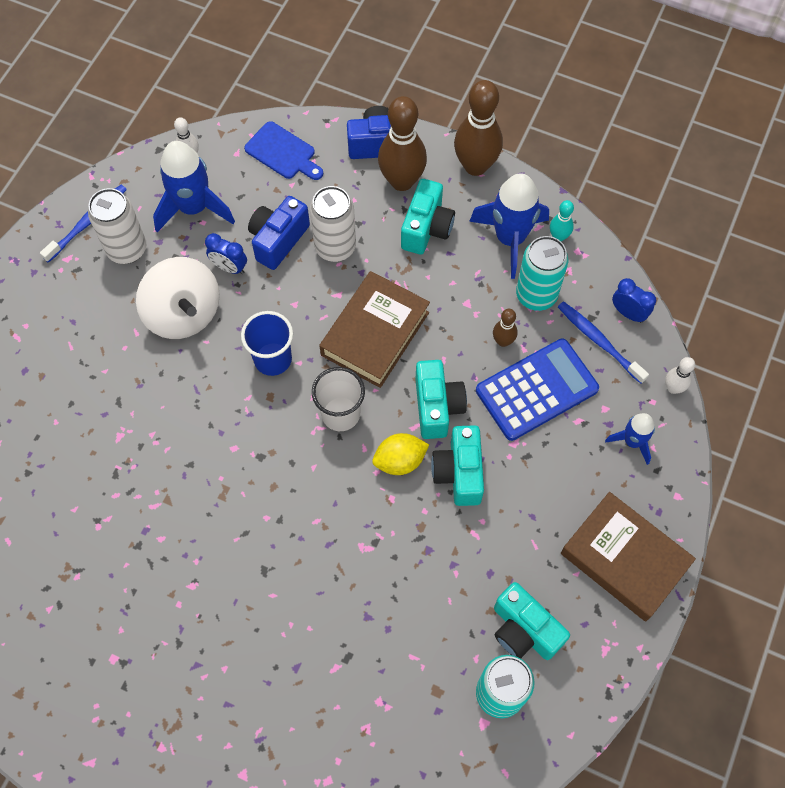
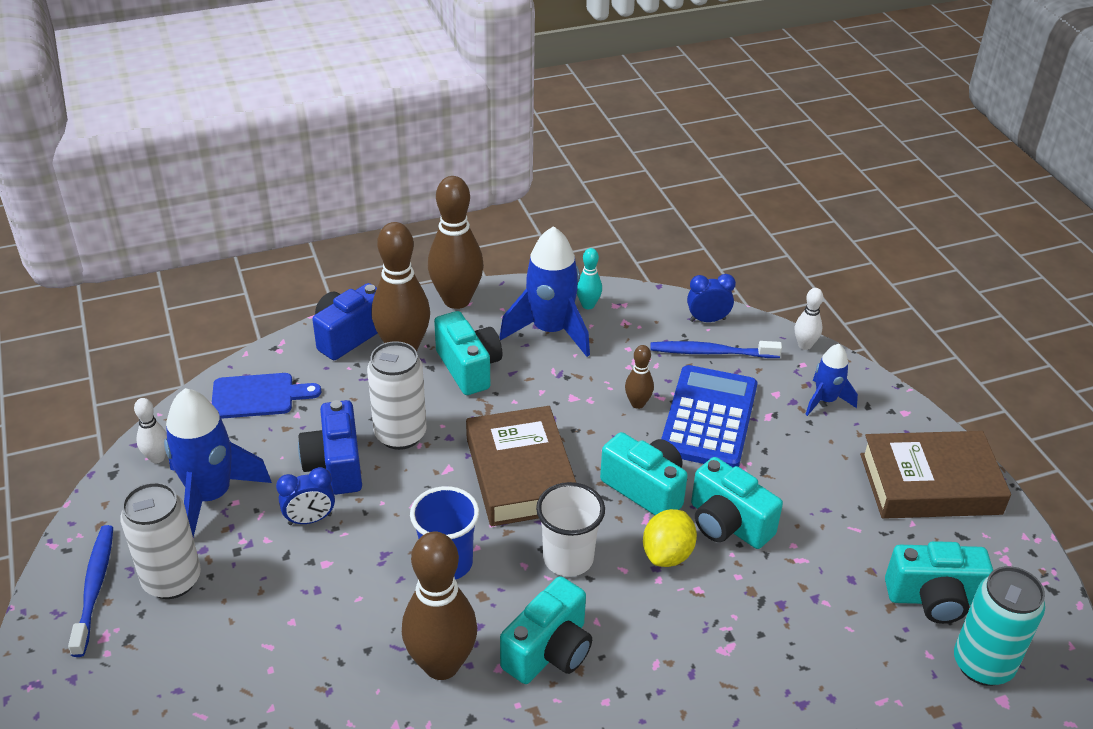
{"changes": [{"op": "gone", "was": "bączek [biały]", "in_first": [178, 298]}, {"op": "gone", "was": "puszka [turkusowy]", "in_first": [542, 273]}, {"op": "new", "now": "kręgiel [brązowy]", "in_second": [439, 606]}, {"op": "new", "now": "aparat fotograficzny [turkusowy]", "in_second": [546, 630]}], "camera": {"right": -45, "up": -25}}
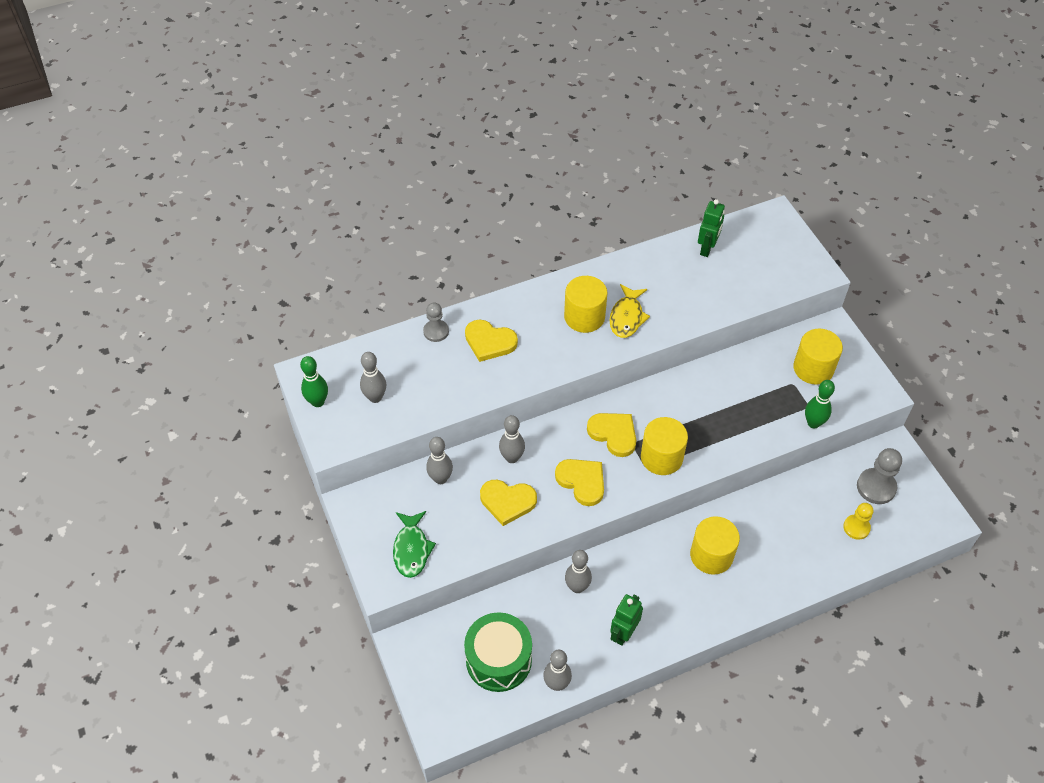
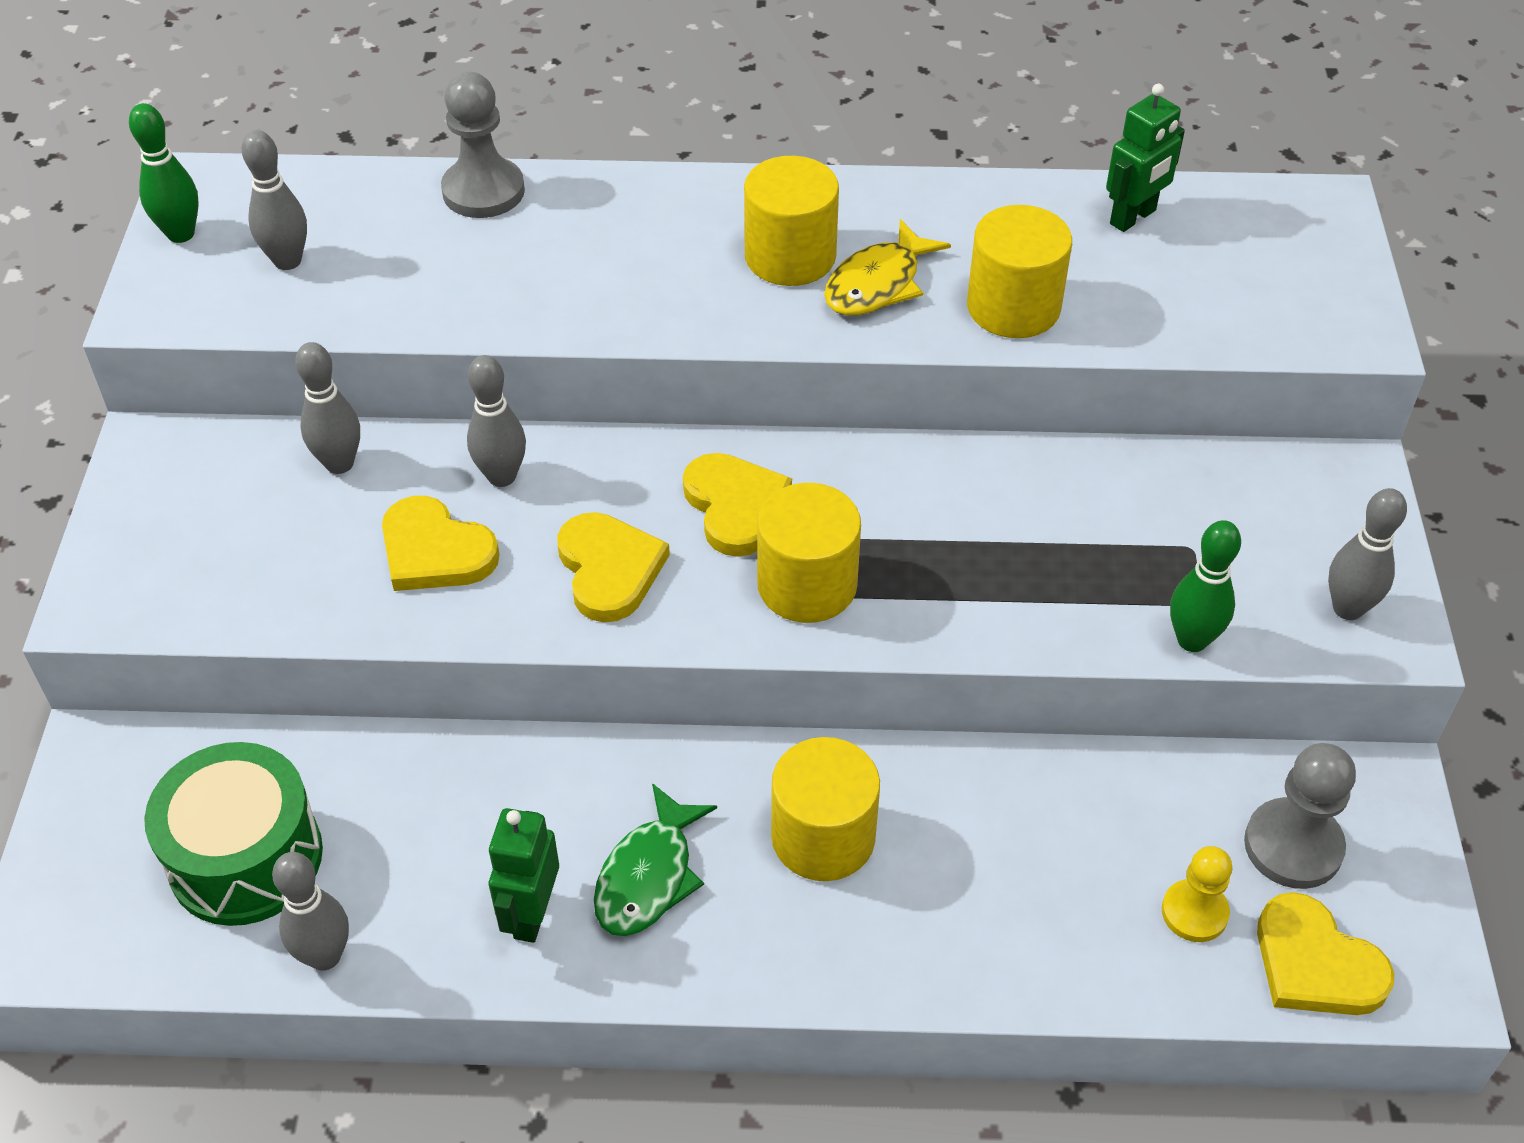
{"changes": [{"op": "shifted", "was": "ryba [zielony]", "in_first": [414, 544], "in_second": [655, 859]}, {"op": "shifted", "was": "serce [żółty]", "in_first": [491, 340], "in_second": [1325, 953]}, {"op": "shifted", "was": "kręgiel [szary]", "in_first": [578, 571], "in_second": [1367, 554]}, {"op": "shifted", "was": "walec [żółty]", "in_first": [818, 357], "in_second": [1019, 271]}, {"op": "rotated", "was": "robot [zielony]", "in_first": [626, 620], "in_second": [524, 875], "clockwise": -45}, {"op": "scaled", "was": "pionek [szary]", "in_first": [436, 322], "in_second": [483, 145], "ratio": 1.51}], "camera": {"right": 25, "up": -5}}
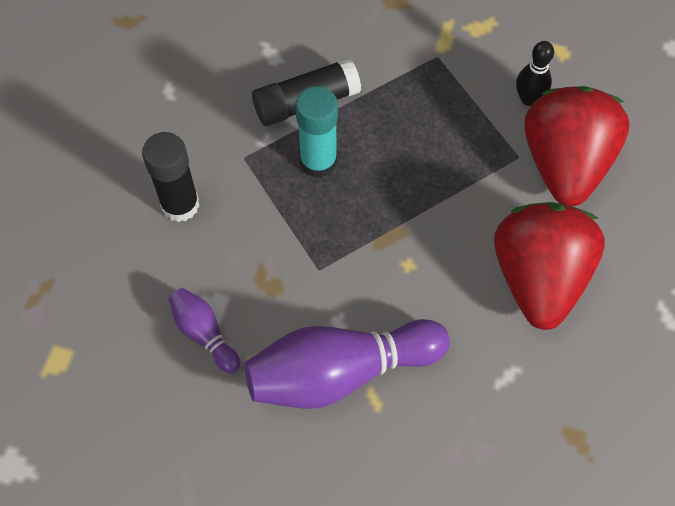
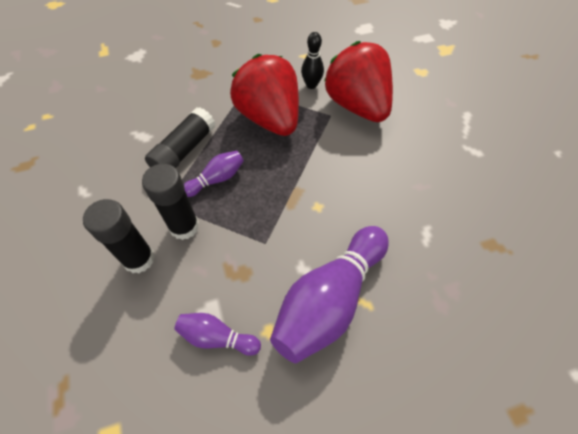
{"changes": [{"op": "new", "now": "klej w sztyfcie [czarny]", "in_second": [170, 202]}, {"op": "shifted", "was": "truskawka [czerwony]", "in_first": [549, 266], "in_second": [264, 95]}, {"op": "swapped", "was": "klej w sztyfcie [turkusowy]", "now": "kręgiel [fioletowy]", "in_first": [316, 132], "in_second": [214, 174]}], "camera": {"right": -35, "up": -5}}
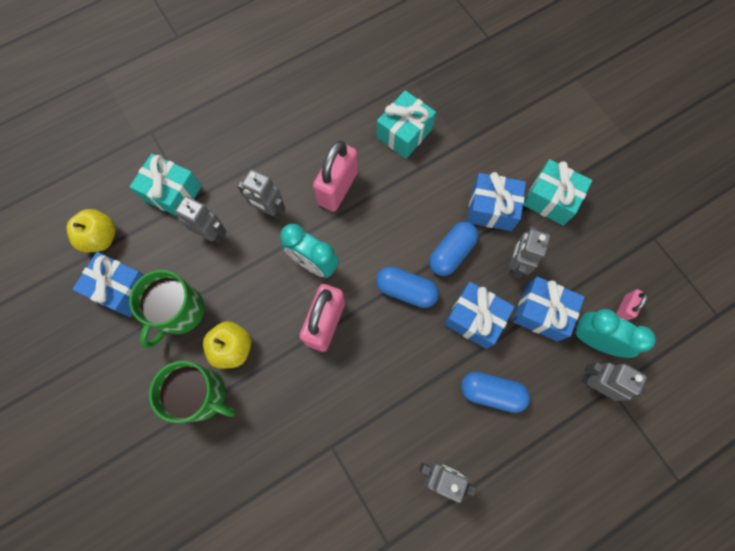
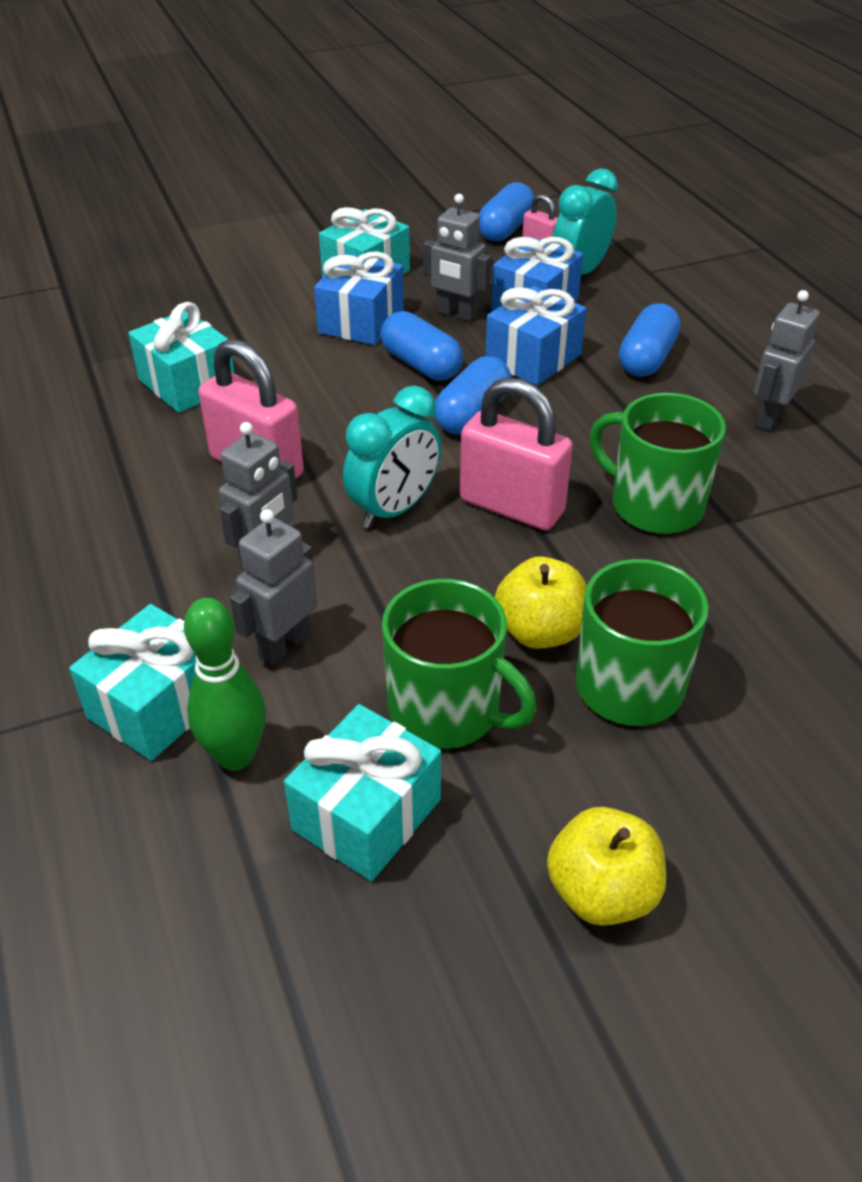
{"changes": [{"op": "gone", "was": "robot [szary]", "in_first": [614, 381]}, {"op": "new", "now": "kręgiel [zielony]", "in_second": [225, 684]}, {"op": "new", "now": "kapsułka [niebieski]", "in_second": [507, 211]}, {"op": "new", "now": "kubek [zielony]", "in_second": [657, 463]}, {"op": "shifted", "was": "jabłko [żółty]", "in_first": [91, 231], "in_second": [606, 866]}, {"op": "repainted", "was": "prezent [niebieski]", "now": "prezent [turkusowy]", "in_first": [108, 284], "in_second": [362, 792]}], "camera": {"right": -80, "up": -30}}
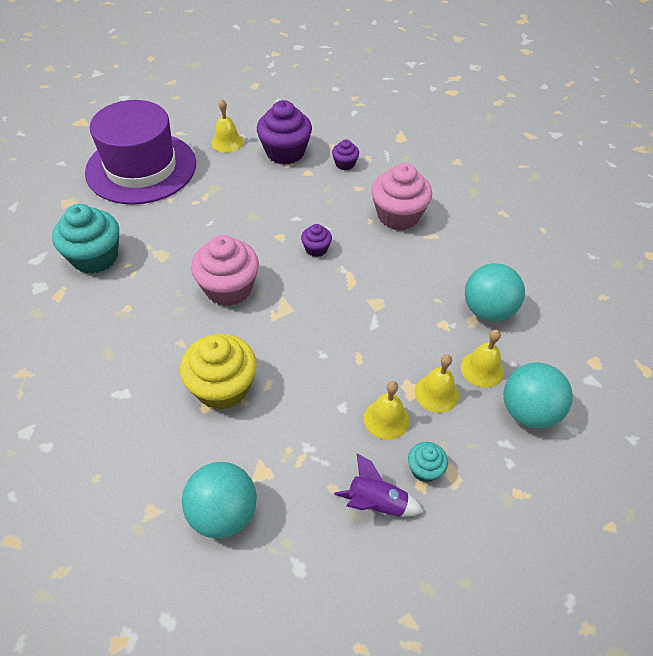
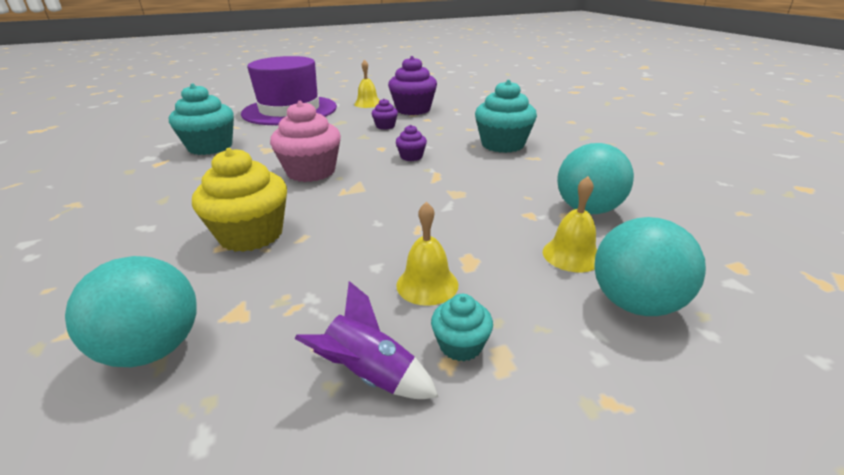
{"changes": [{"op": "gone", "was": "dzwonek [żółty]", "in_first": [437, 383]}, {"op": "shifted", "was": "muffinka [fioletowy]", "in_first": [345, 154], "in_second": [385, 114]}, {"op": "repainted", "was": "muffinka [różowy]", "now": "muffinka [turkusowy]", "in_first": [401, 196], "in_second": [506, 116]}], "camera": {"right": 15, "up": -20}}
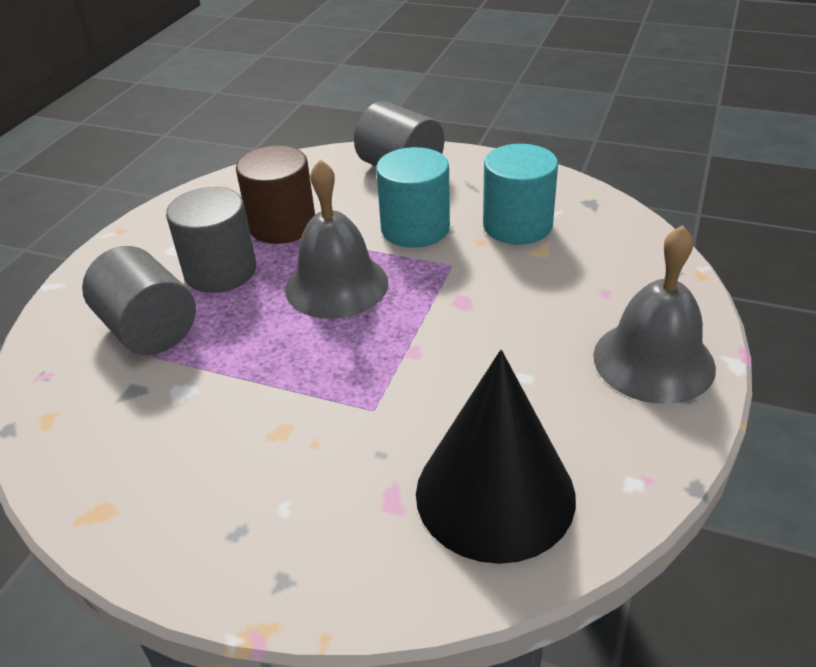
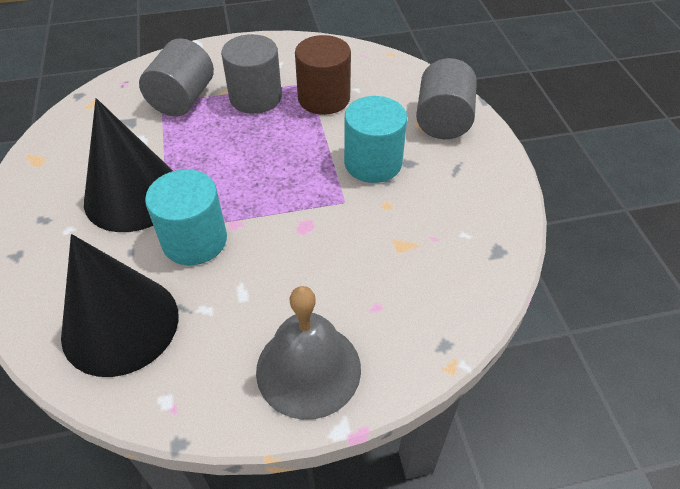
{"changes": [{"op": "gone", "was": "dzwonek [szary]", "in_first": [336, 239]}, {"op": "new", "now": "stożek [czarny]", "in_second": [128, 165]}, {"op": "shifted", "was": "walec [turkusowy]", "in_first": [520, 194], "in_second": [186, 217]}], "camera": {"right": 55, "up": 10}}
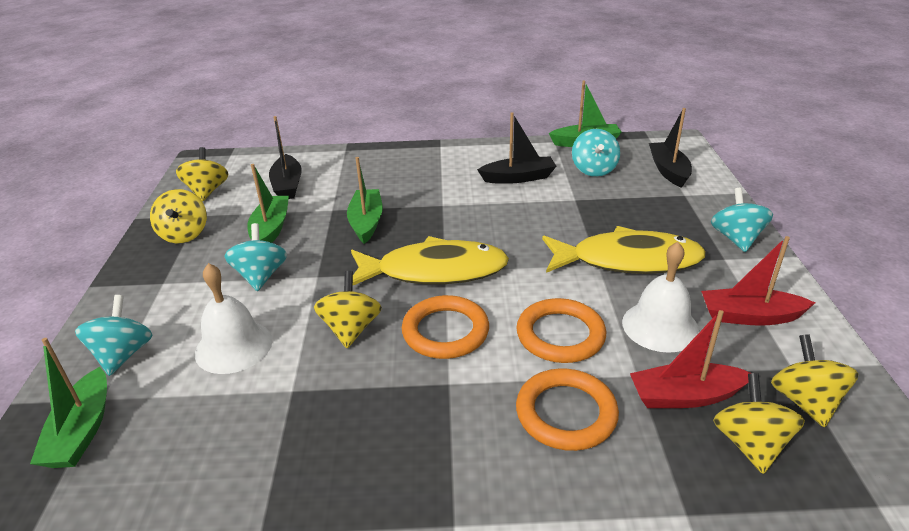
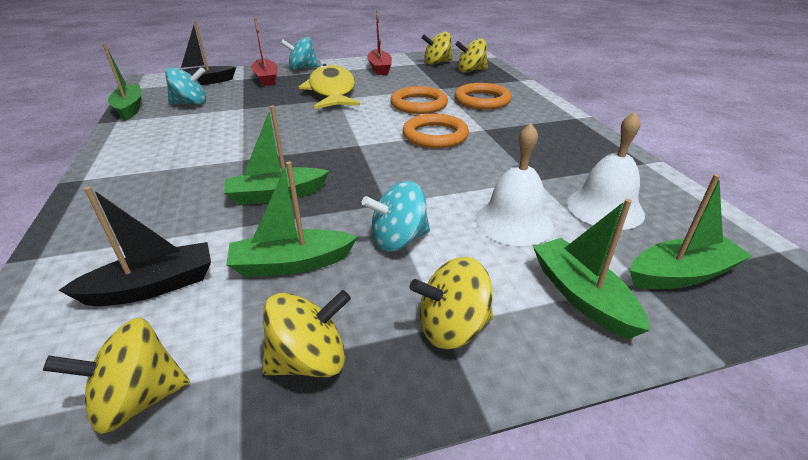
{"changes": [{"op": "gone", "was": "ryba [żółty]", "in_first": [430, 260]}, {"op": "gone", "was": "łódka [czarny]", "in_first": [516, 148]}, {"op": "shifted", "was": "bączek [żółty]", "in_first": [348, 309], "in_second": [451, 303]}, {"op": "shifted", "was": "dzwonek [biały]", "in_first": [661, 297], "in_second": [606, 171]}, {"op": "shifted", "was": "łódka [czerwony]", "in_first": [690, 359], "in_second": [264, 52]}, {"op": "swapped", "was": "bączek [turkusowy]", "now": "łódka [zielony]", "in_first": [113, 335], "in_second": [591, 269]}], "camera": {"right": -105, "up": 0}}
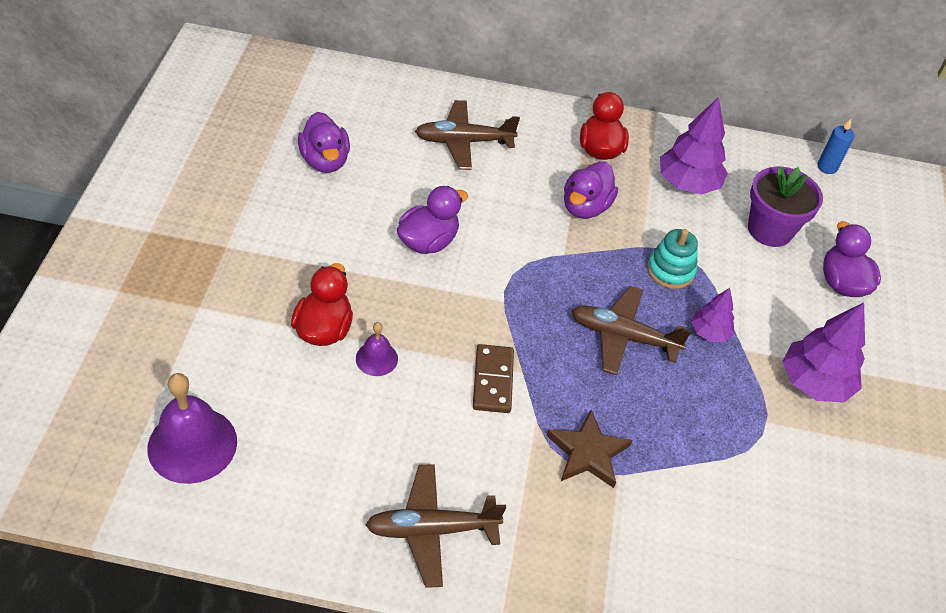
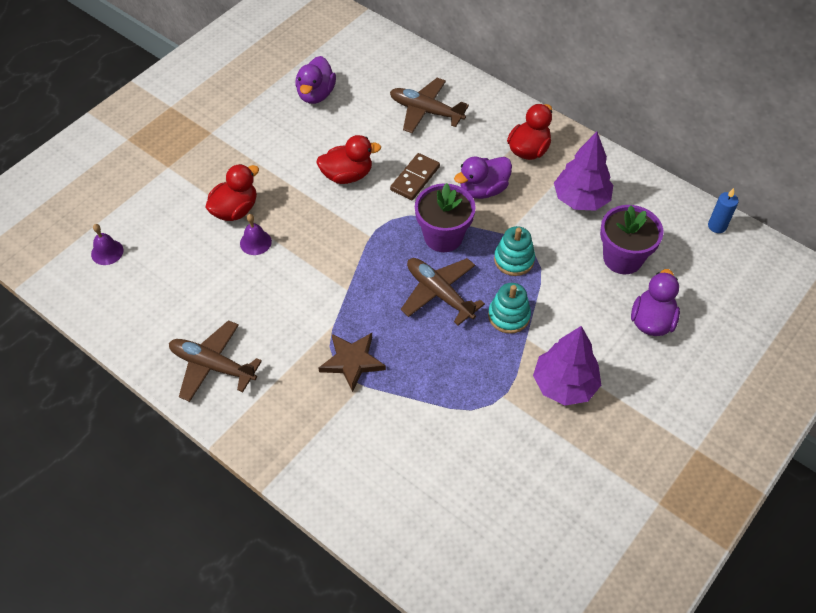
{"changes": [{"op": "new", "now": "doniczka [fioletowy]", "in_second": [445, 217]}, {"op": "shifted", "was": "kostka domina [brązowy]", "in_first": [493, 378], "in_second": [415, 176]}, {"op": "swapped", "was": "drzewko [fioletowy]", "now": "zabawka nakładanka [turkusowy]", "in_first": [712, 315], "in_second": [509, 308]}, {"op": "repainted", "was": "kaczka [fioletowy]", "now": "kaczka [czerwony]", "in_first": [432, 220], "in_second": [348, 159]}, {"op": "scaled", "was": "dzwonek [fioletowy]", "in_first": [192, 428], "in_second": [107, 244], "ratio": 0.52}], "camera": {"right": 35, "up": 5}}
